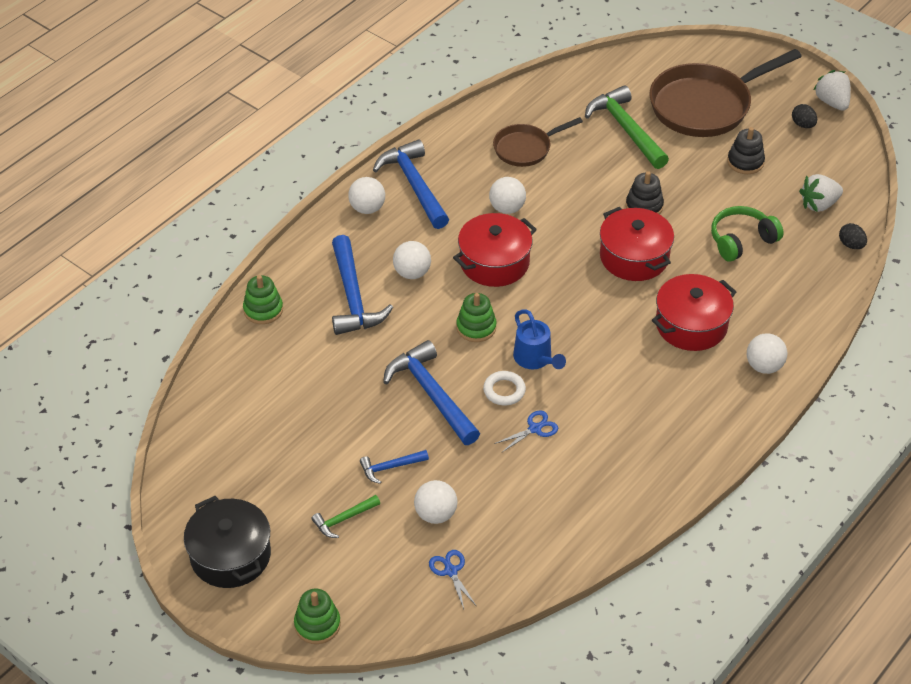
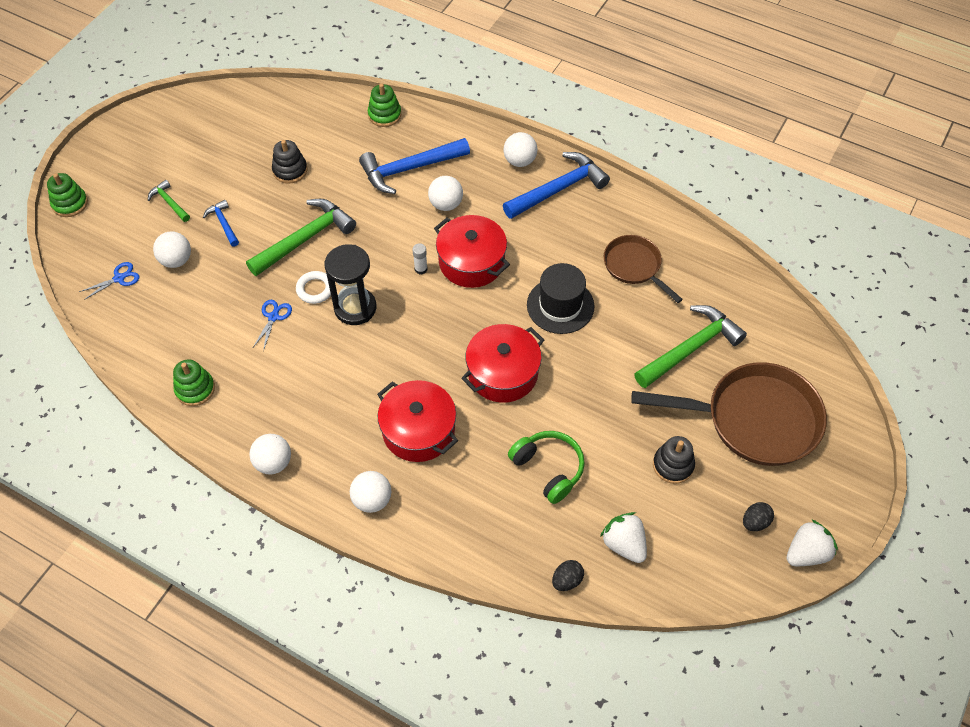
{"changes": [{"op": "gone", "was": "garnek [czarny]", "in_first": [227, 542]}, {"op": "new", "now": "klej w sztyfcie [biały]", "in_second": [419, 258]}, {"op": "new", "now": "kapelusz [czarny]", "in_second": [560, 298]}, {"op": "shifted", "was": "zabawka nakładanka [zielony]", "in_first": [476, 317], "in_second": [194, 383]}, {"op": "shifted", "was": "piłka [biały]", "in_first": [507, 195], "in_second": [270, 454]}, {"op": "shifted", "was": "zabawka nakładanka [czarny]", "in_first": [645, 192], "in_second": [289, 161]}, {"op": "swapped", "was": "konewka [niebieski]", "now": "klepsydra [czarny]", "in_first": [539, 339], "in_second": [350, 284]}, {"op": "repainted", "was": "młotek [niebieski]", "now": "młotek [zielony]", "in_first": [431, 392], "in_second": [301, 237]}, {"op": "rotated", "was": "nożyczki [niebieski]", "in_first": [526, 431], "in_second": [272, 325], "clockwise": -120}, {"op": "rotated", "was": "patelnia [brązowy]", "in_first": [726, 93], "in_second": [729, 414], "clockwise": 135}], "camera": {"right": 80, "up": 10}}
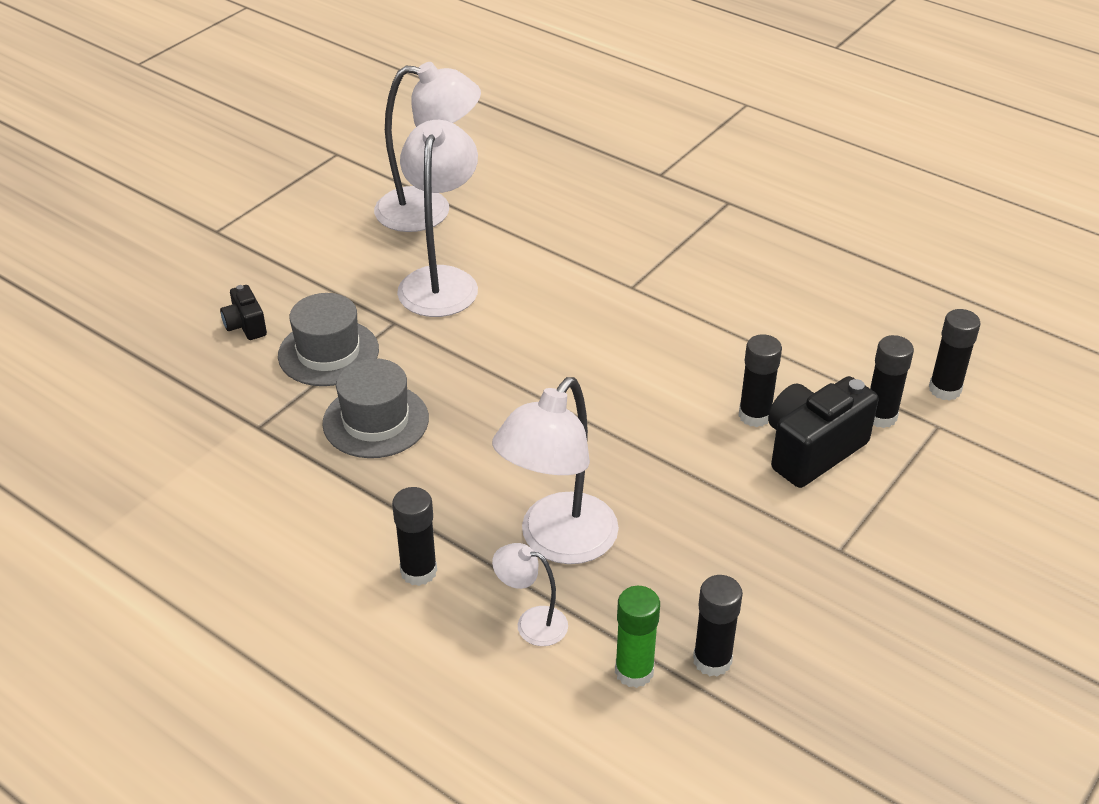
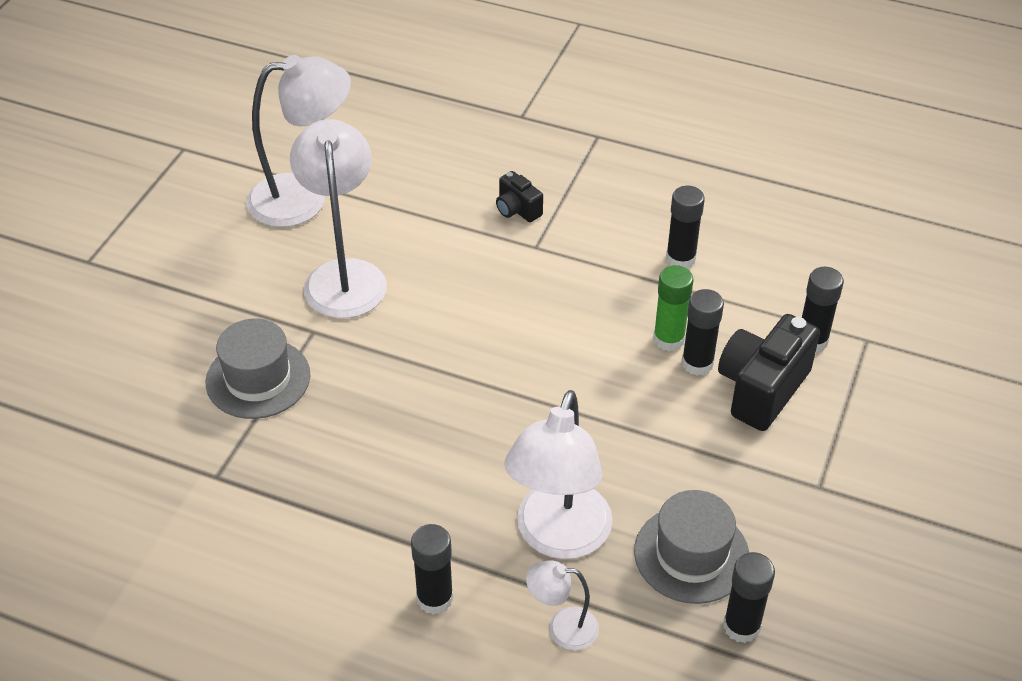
{"changes": [{"op": "shifted", "was": "aparat fotograficzny [czarny]", "in_first": [243, 312], "in_second": [519, 196]}, {"op": "shifted", "was": "kapelusz [szary]", "in_first": [375, 408], "in_second": [691, 547]}, {"op": "shifted", "was": "klej w sztyfcie [zielony]", "in_first": [637, 637], "in_second": [673, 308]}, {"op": "shifted", "was": "klej w sztyfcie [czarny]", "in_first": [955, 355], "in_second": [685, 227]}], "camera": {"right": -15, "up": 5}}
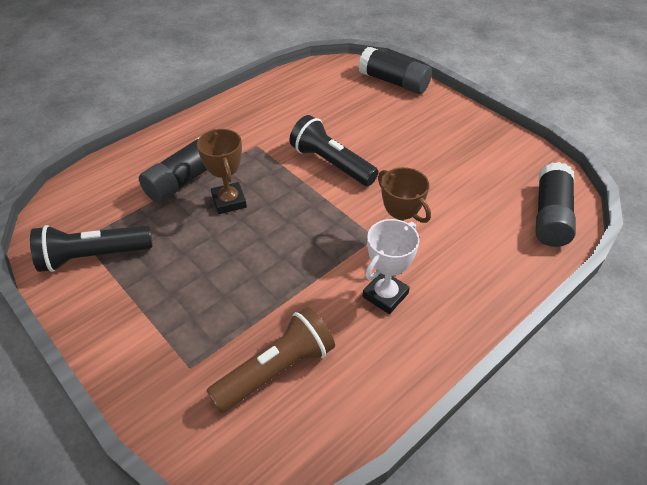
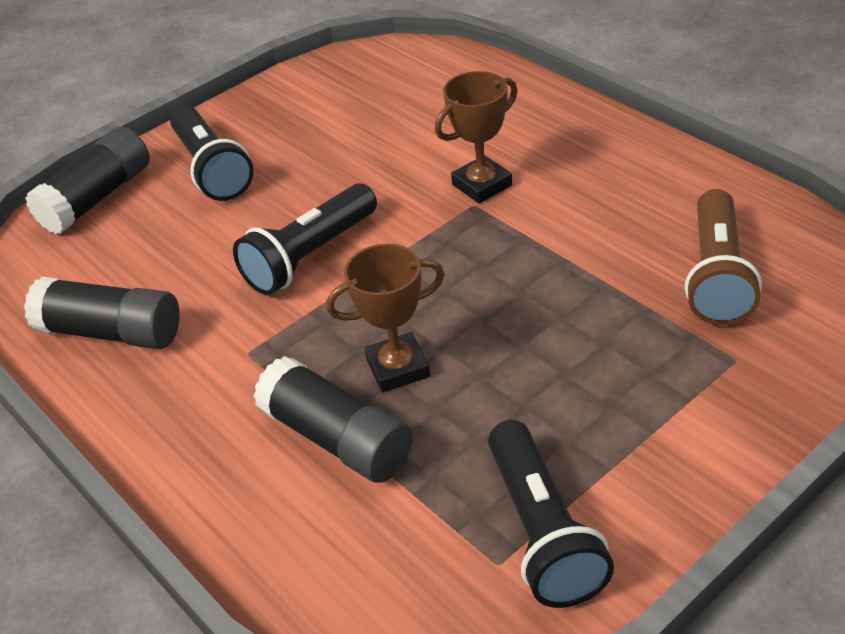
{"changes": [{"op": "gone", "was": "puchar [biały]", "in_first": [391, 266]}, {"op": "new", "now": "latarka [czarny]", "in_second": [212, 153]}, {"op": "shifted", "was": "klej w sztyfcie [czarny]", "in_first": [556, 204], "in_second": [102, 313]}, {"op": "rotated", "was": "latarka [brązowy]", "in_first": [271, 360], "in_second": [723, 257], "clockwise": -135}], "camera": {"right": -85, "up": -5}}
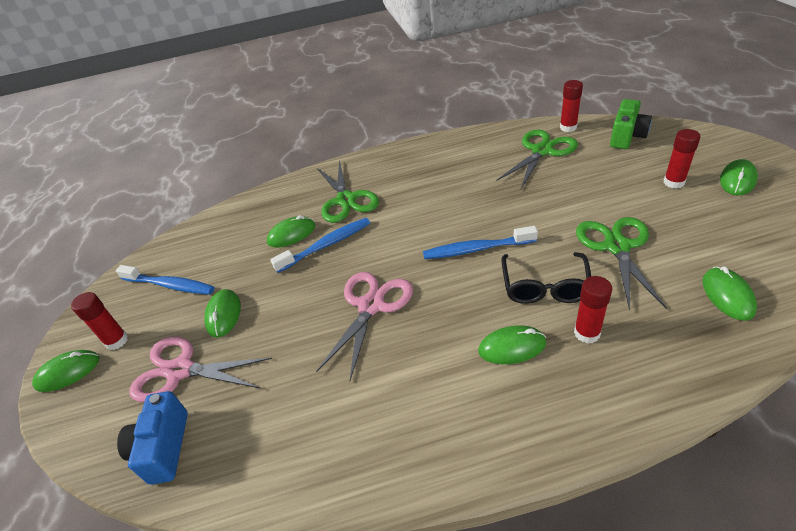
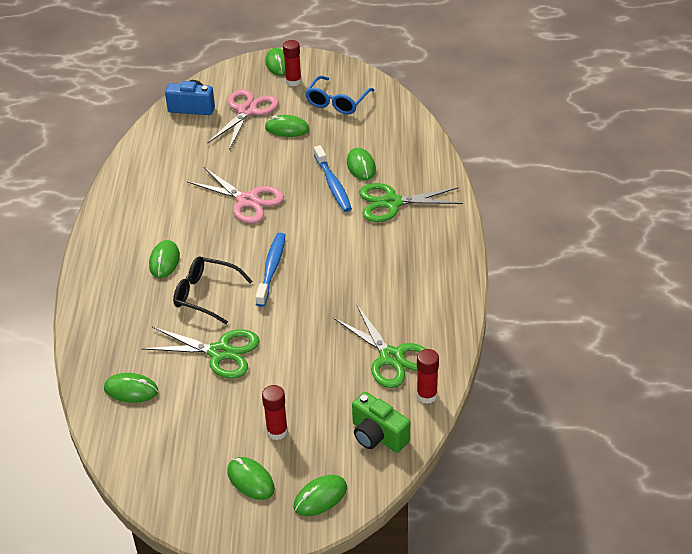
{"changes": [{"op": "gone", "was": "klej w sztyfcie [czerwony]", "in_first": [593, 309]}, {"op": "new", "now": "myszka [zielony]", "in_second": [320, 495]}, {"op": "swapped", "was": "szczoteczka do zębów [niebieski]", "now": "okulary [niebieski]", "in_first": [165, 280], "in_second": [339, 95]}], "camera": {"right": 100, "up": 0}}
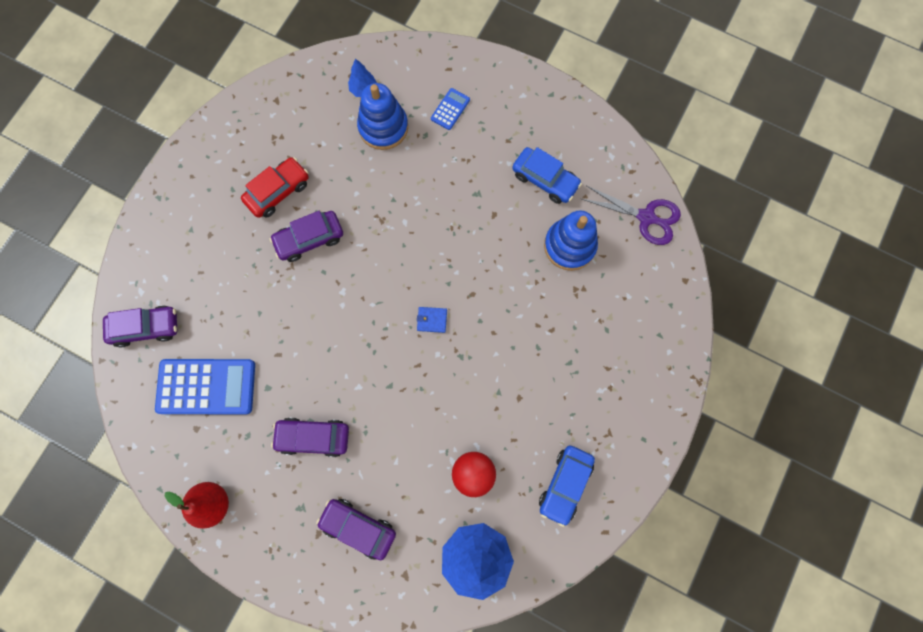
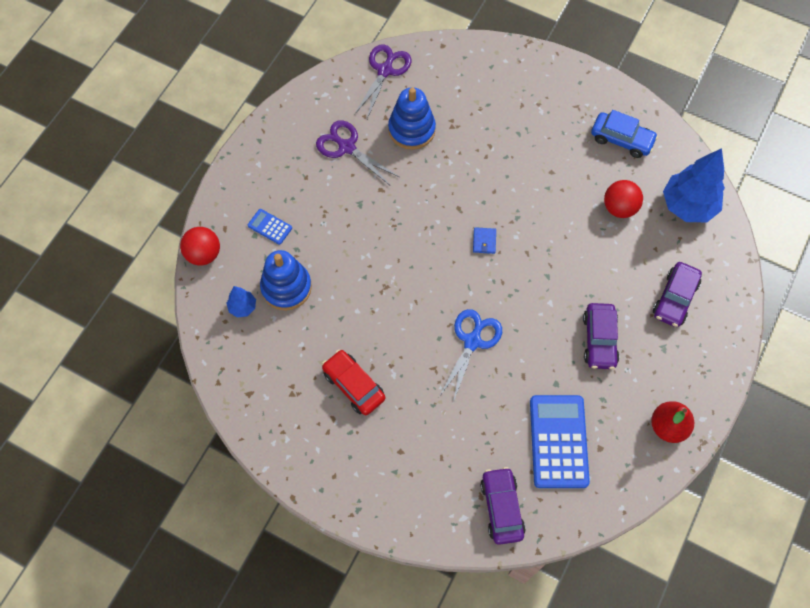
{"changes": [{"op": "gone", "was": "samochód [fioletowy]", "in_first": [306, 236]}, {"op": "new", "now": "piłka [czerwony]", "in_second": [200, 246]}, {"op": "new", "now": "nożyczki [niebieski]", "in_second": [470, 355]}, {"op": "swapped", "was": "samochód [niebieski]", "now": "nożyczki [fioletowy]", "in_first": [547, 175], "in_second": [357, 153]}], "camera": {"right": -90, "up": -10}}
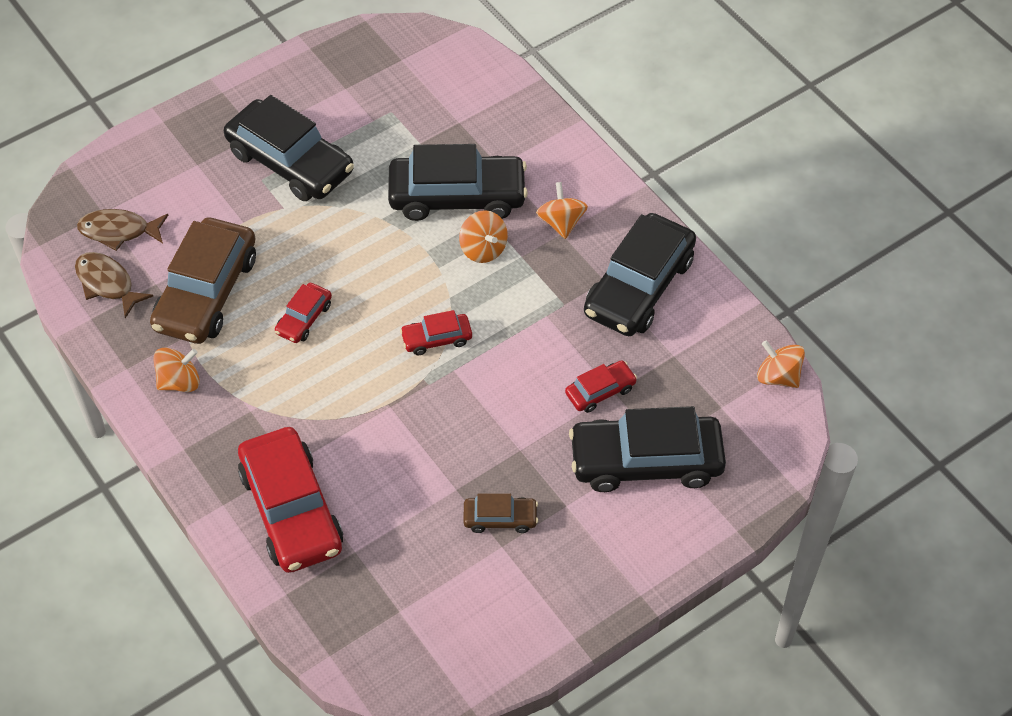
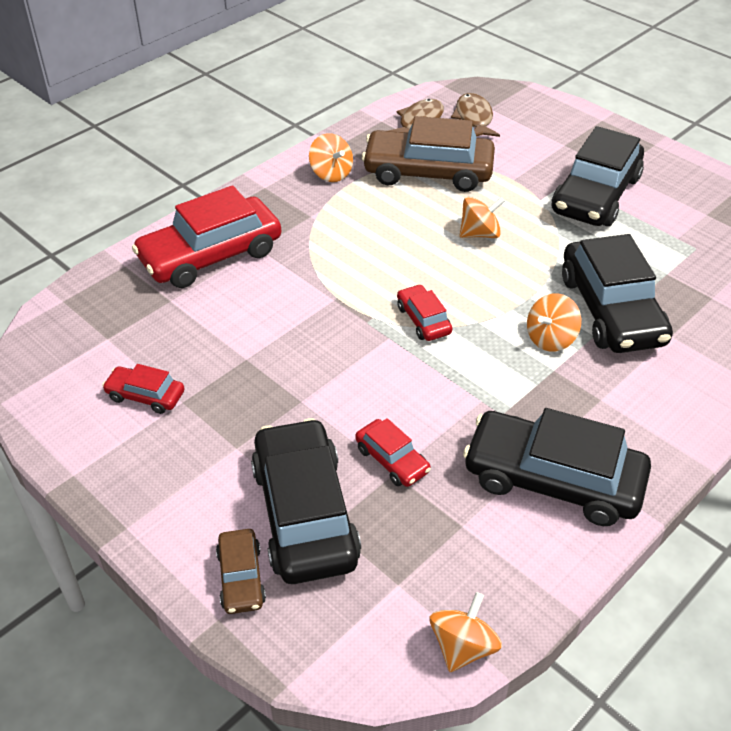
{"changes": [{"op": "shifted", "was": "samochód [czerwony]", "in_first": [303, 313], "in_second": [143, 389]}, {"op": "shifted", "was": "samochód [brązowy]", "in_first": [500, 513], "in_second": [241, 571]}, {"op": "shifted", "was": "bączek [pomarańczowy]", "in_first": [562, 210], "in_second": [482, 217]}], "camera": {"right": 80, "up": -10}}
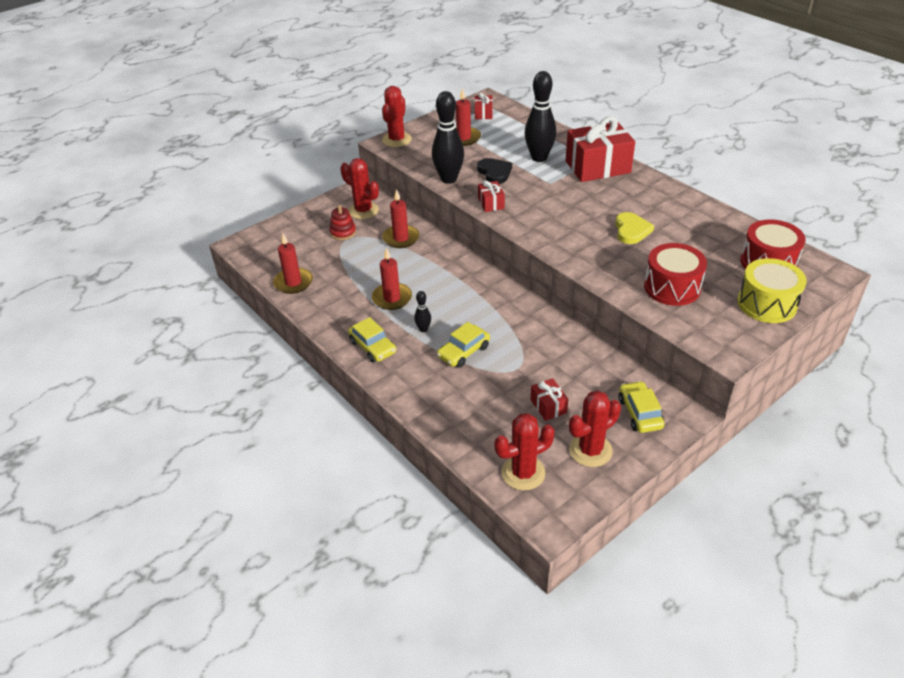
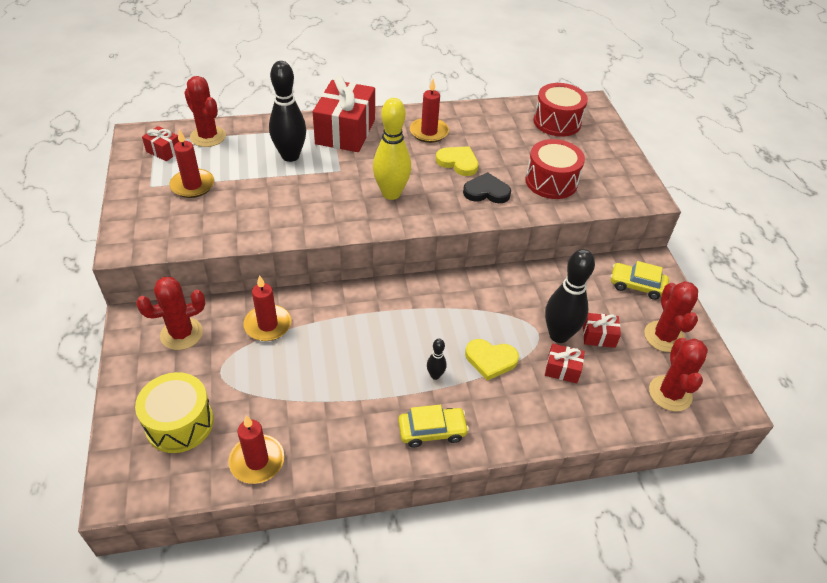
{"changes": [{"op": "gone", "was": "zabawka nakładanka [czerwony]", "in_first": [342, 222]}, {"op": "new", "now": "kręgiel [żółty]", "in_second": [392, 149]}, {"op": "shifted", "was": "świeca [czerwony]", "in_first": [392, 279], "in_second": [429, 111]}, {"op": "shifted", "was": "kaktus [czerwony]", "in_first": [397, 116], "in_second": [205, 111]}, {"op": "shifted", "was": "kręgiel [czarny]", "in_first": [448, 137], "in_second": [570, 296]}, {"op": "shifted", "was": "serce [czarny]", "in_first": [494, 171], "in_second": [487, 187]}, {"op": "shifted", "was": "prezent [czerwony]", "in_first": [491, 196], "in_second": [565, 363]}, {"op": "shifted", "was": "bęben [żółty]", "in_first": [772, 290], "in_second": [174, 412]}, {"op": "swapped", "was": "samochód [żółty]", "now": "serce [żółty]", "in_first": [463, 345], "in_second": [492, 360]}], "camera": {"right": -65, "up": 5}}
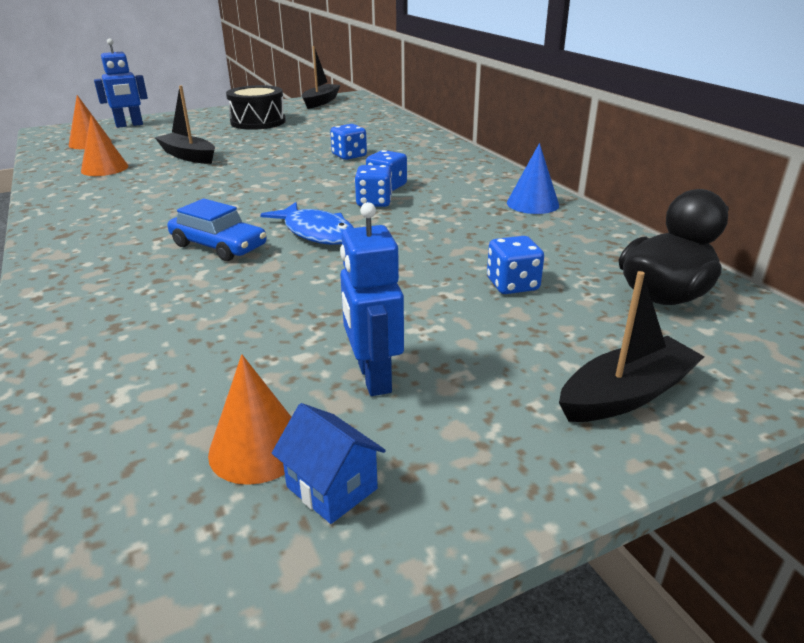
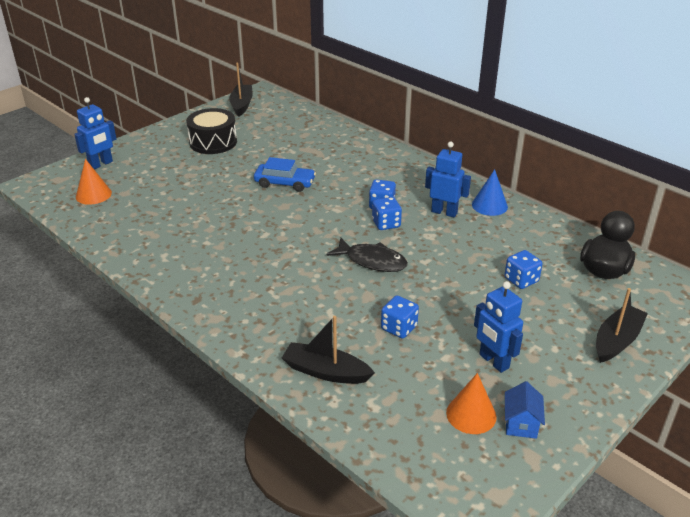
{"changes": [{"op": "gone", "was": "stożek [pomarańczowy]", "in_first": [105, 146]}, {"op": "new", "now": "robot [niebieski]", "in_second": [448, 180]}, {"op": "shifted", "was": "łódka [czarny]", "in_first": [185, 124], "in_second": [328, 350]}, {"op": "shifted", "was": "samochód [niebieski]", "in_first": [217, 230], "in_second": [285, 174]}, {"op": "shifted", "was": "kostka do gry [niebieski]", "in_first": [348, 142], "in_second": [400, 316]}, {"op": "repainted", "was": "ryba [niebieski]", "now": "ryba [czarny]", "in_first": [307, 223], "in_second": [367, 255]}, {"op": "rotated", "was": "domek [niebieski]", "in_first": [329, 463], "in_second": [525, 410], "clockwise": 75}], "camera": {"right": -20, "up": 5}}
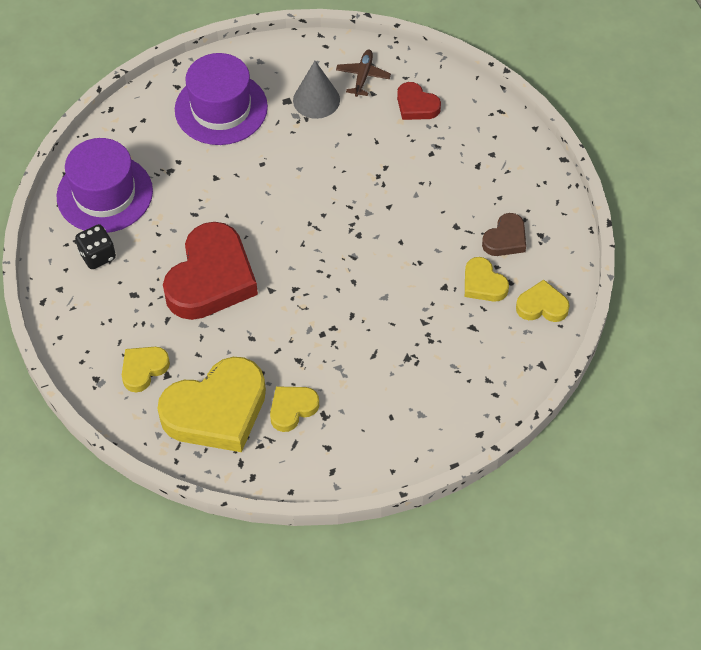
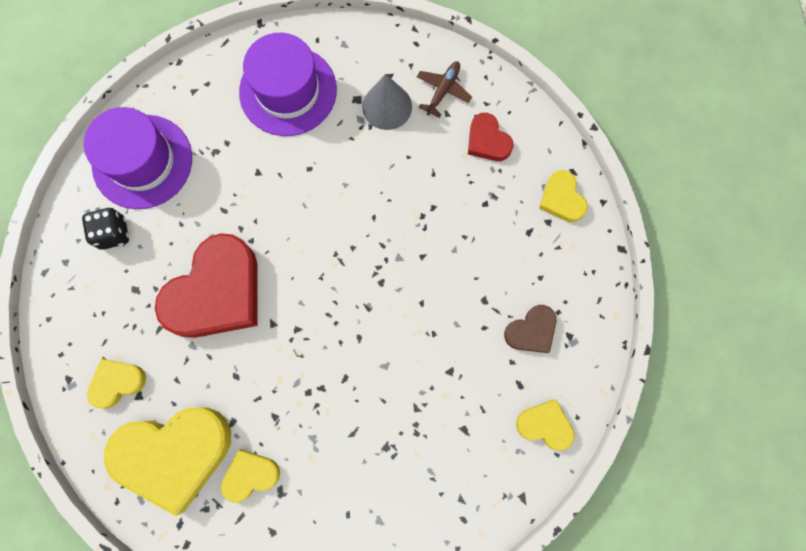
{"changes": [{"op": "shifted", "was": "serce [żółty]", "in_first": [487, 279], "in_second": [563, 196]}], "camera": {"right": 15, "up": 20}}
